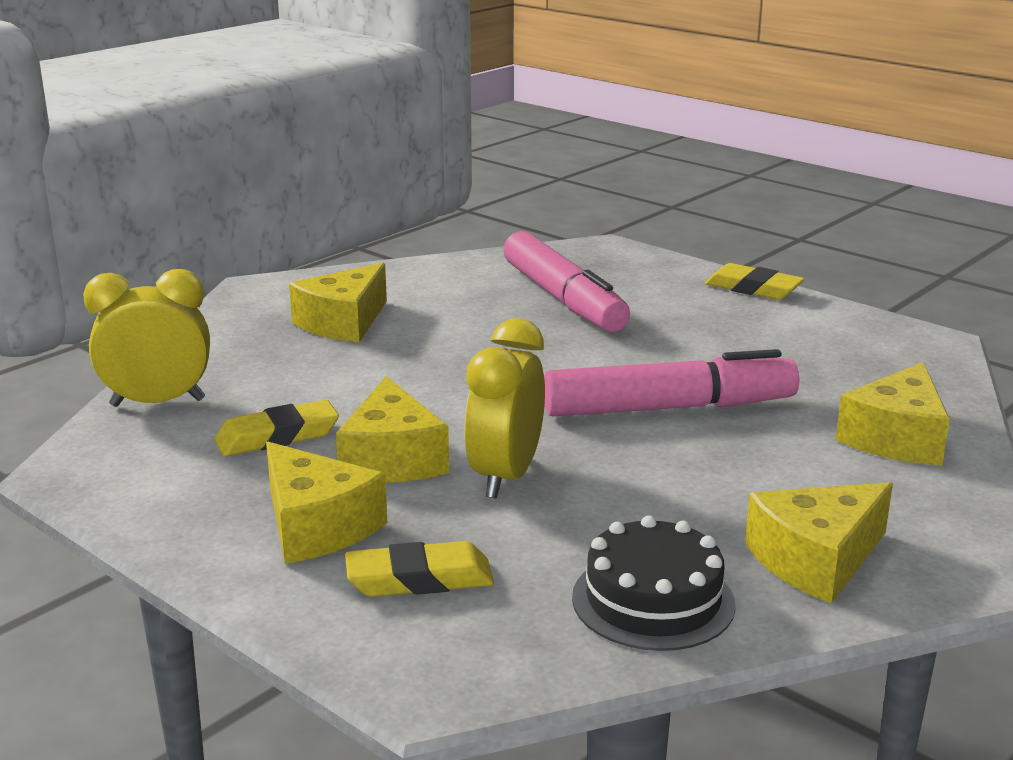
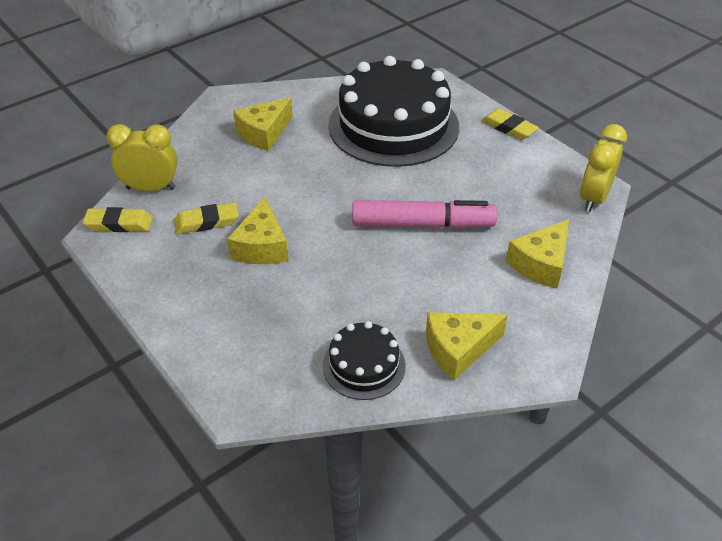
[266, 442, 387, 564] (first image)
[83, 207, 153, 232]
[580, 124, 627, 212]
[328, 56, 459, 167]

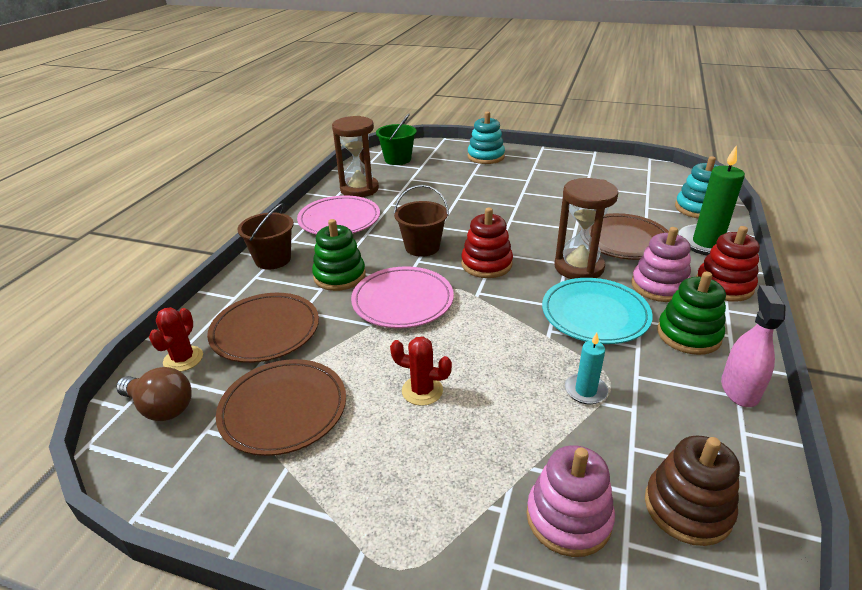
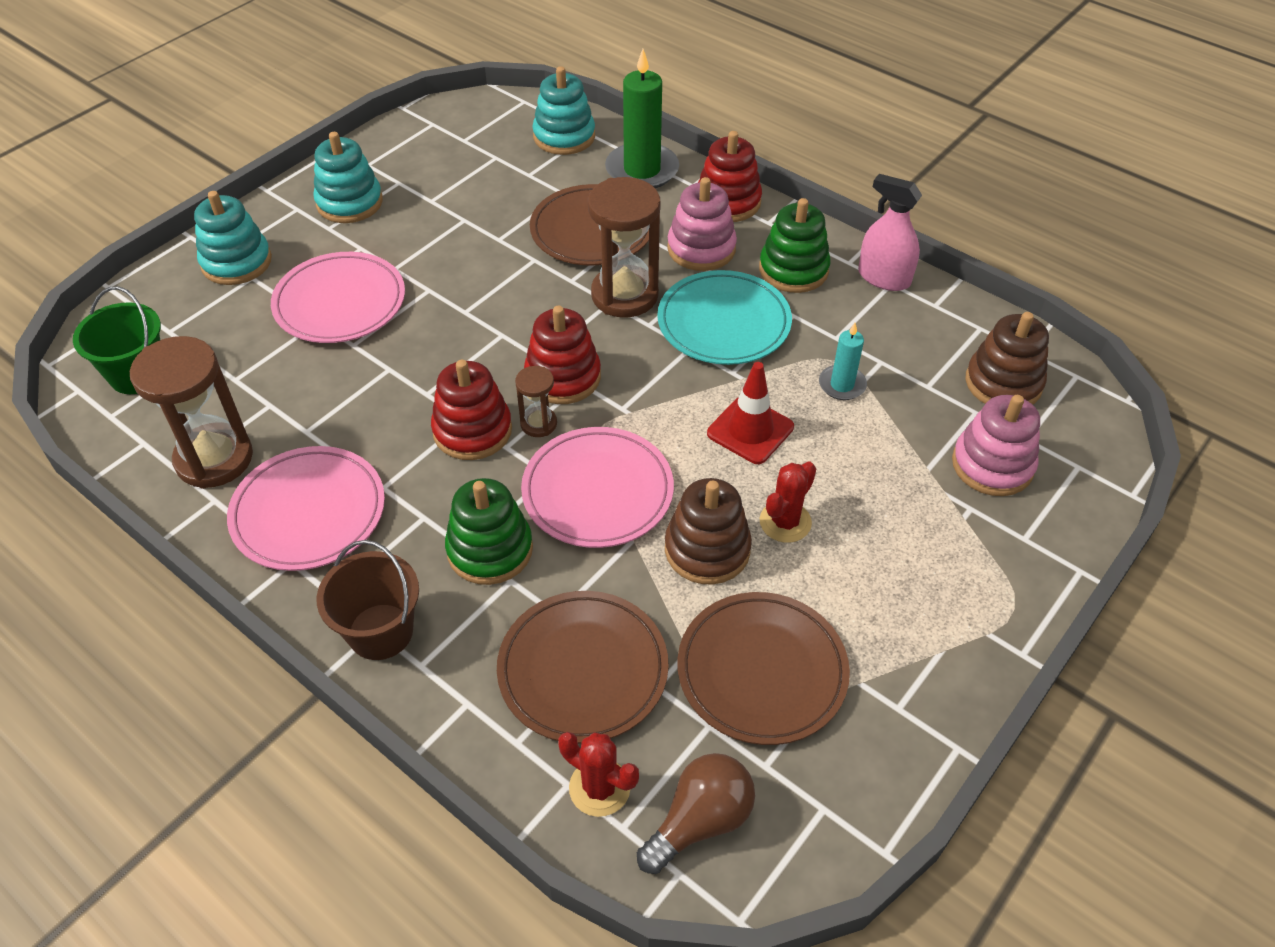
[271, 252, 405, 343]
[313, 132, 383, 223]
[515, 366, 557, 437]
[665, 478, 752, 585]
[707, 362, 794, 464]
[431, 360, 512, 460]

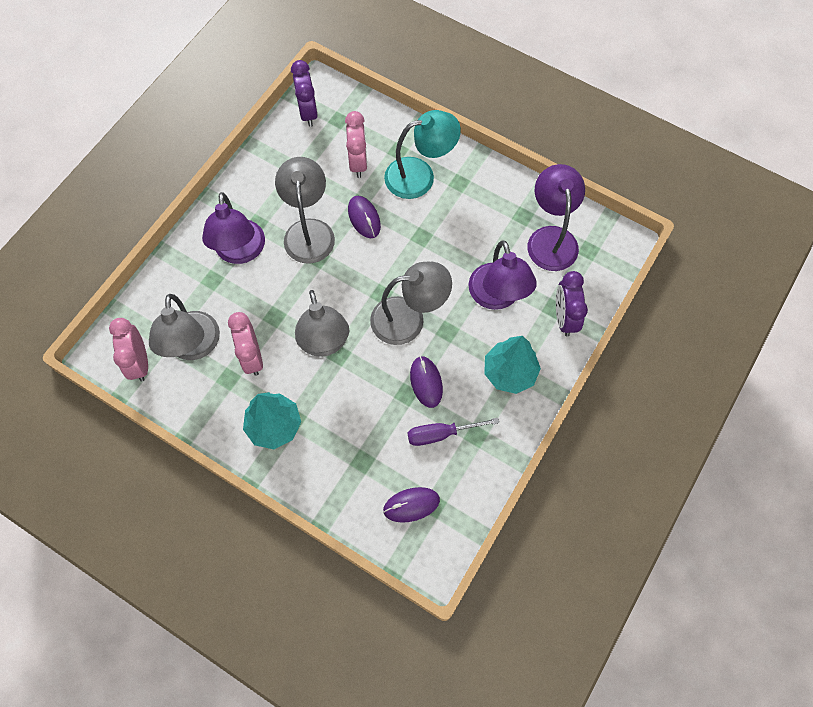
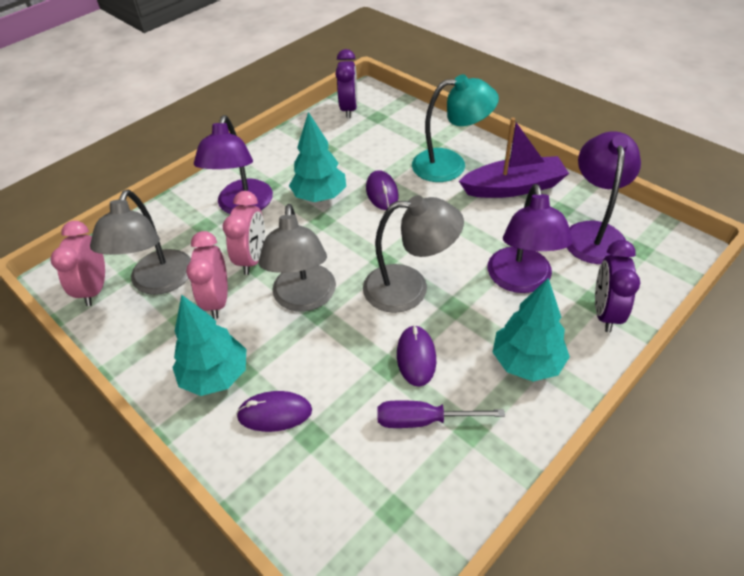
[459, 117, 569, 198]
[223, 191, 265, 275]
[236, 391, 312, 432]
[289, 112, 346, 202]

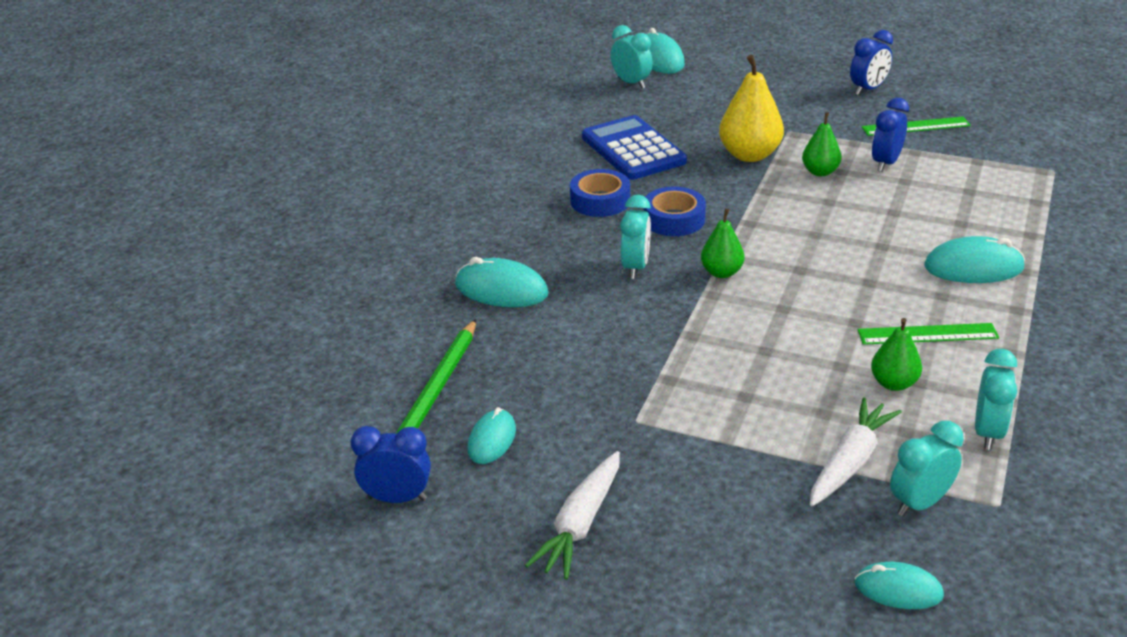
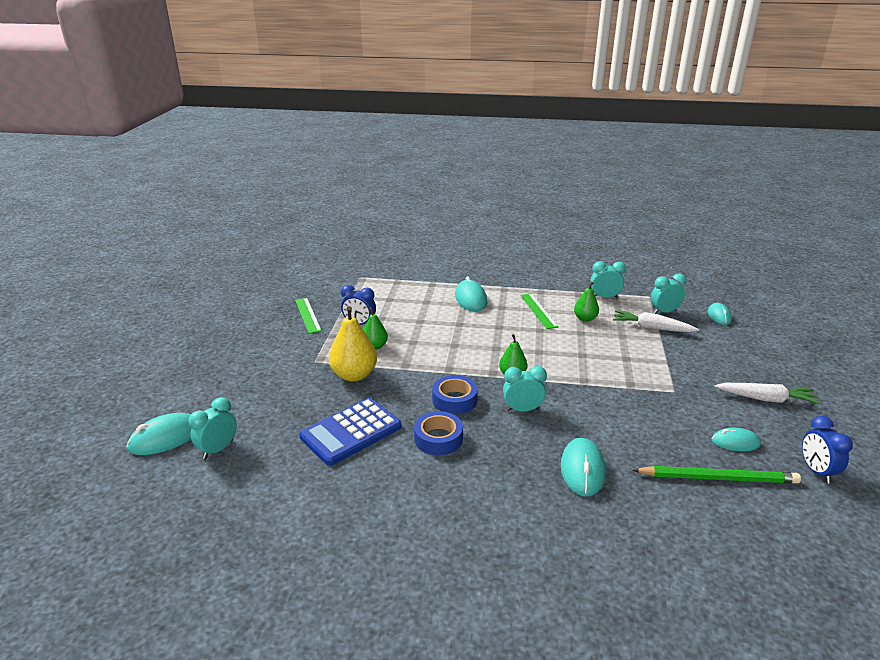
[850, 30, 893, 95] (first image)
[651, 274, 687, 314]

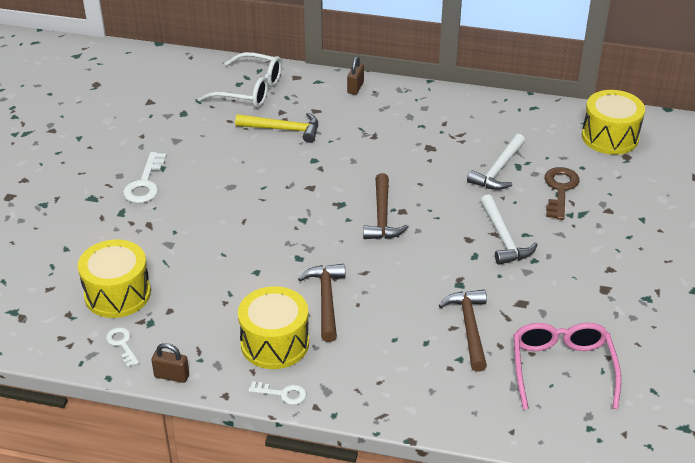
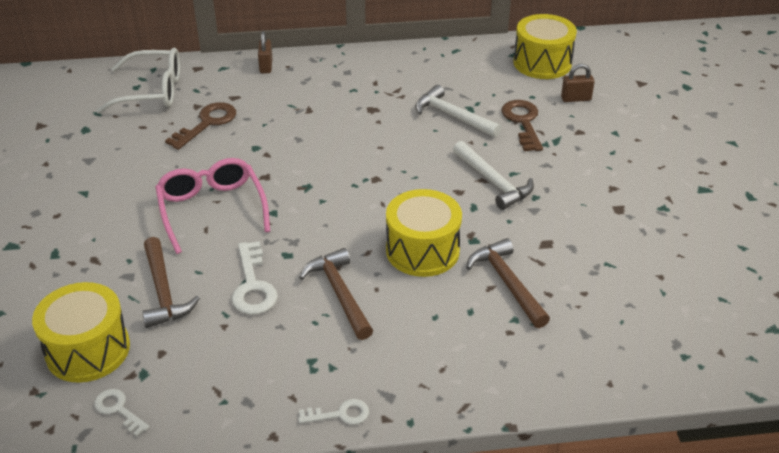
[231, 241, 278, 315]
[561, 64, 595, 102]
[386, 189, 462, 277]
[142, 237, 200, 328]
[155, 158, 270, 254]
[165, 102, 236, 150]
[415, 85, 501, 137]

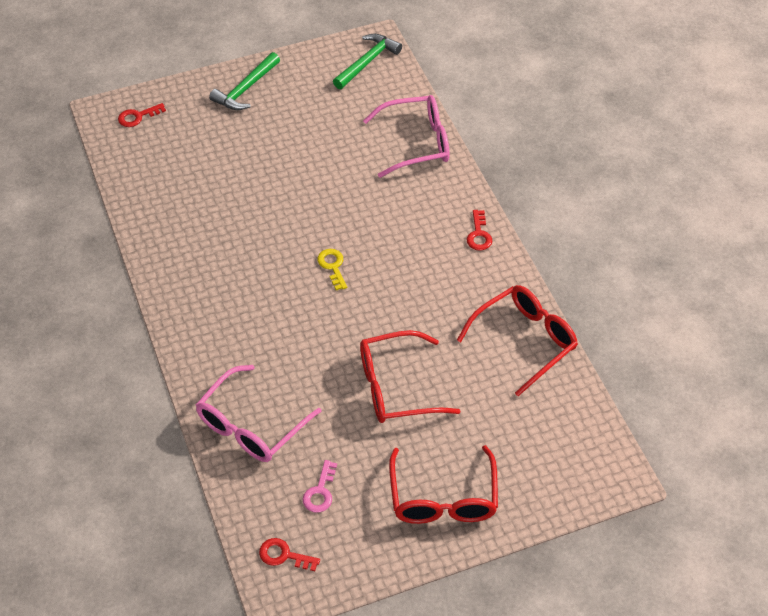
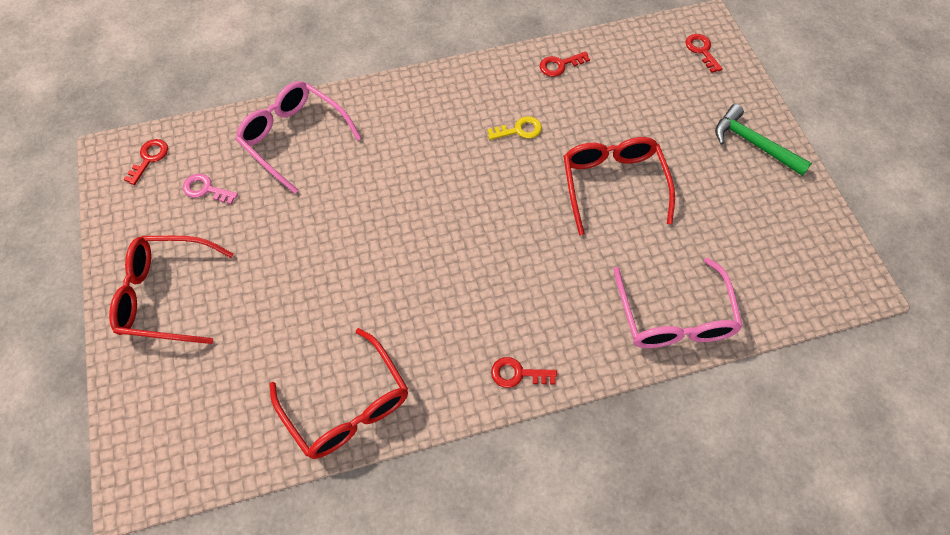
[333, 34, 402, 89] (first image)
[540, 51, 590, 77]
[487, 116, 542, 140]
[564, 137, 675, 235]

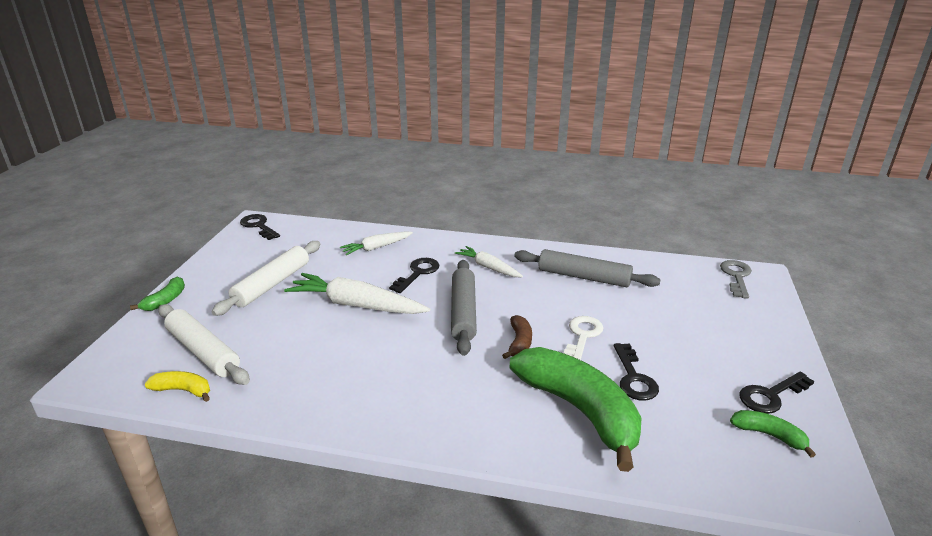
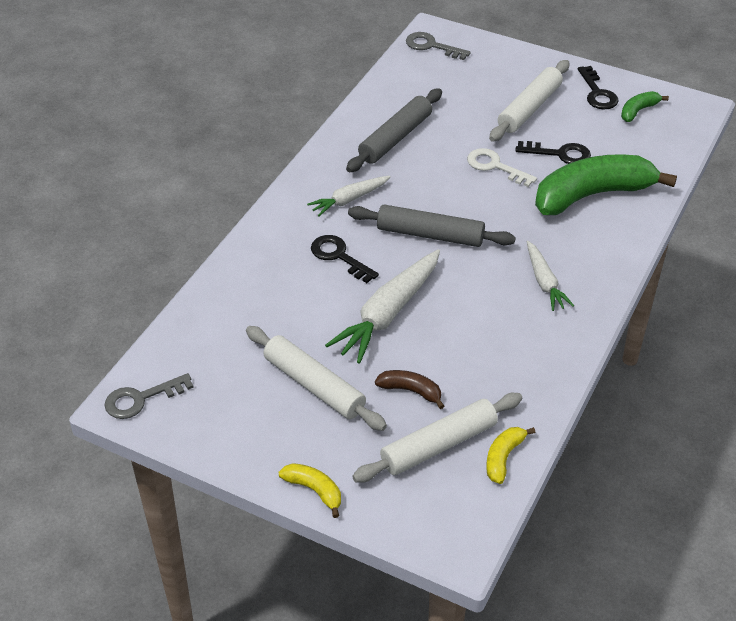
[489, 60, 569, 142]
[527, 241, 574, 311]
[375, 370, 444, 409]
[279, 463, 341, 518]
[104, 373, 194, 419]

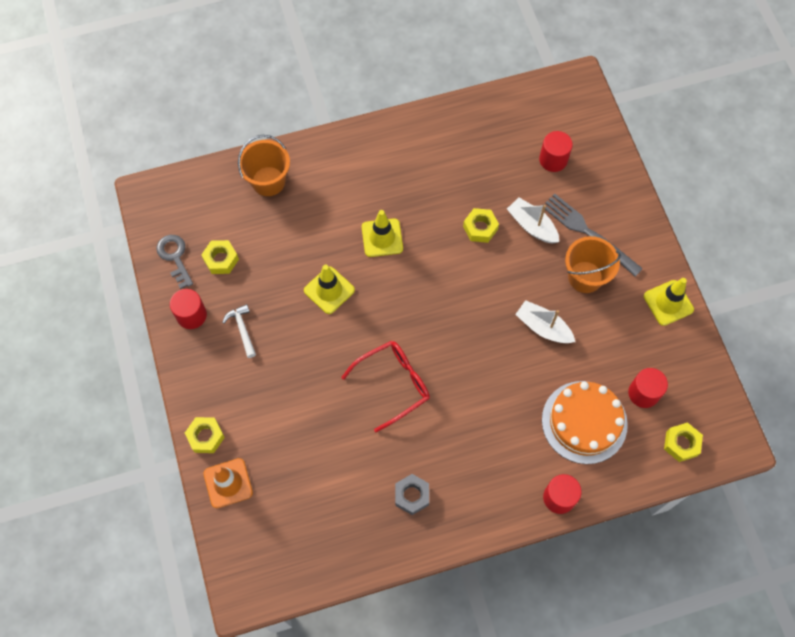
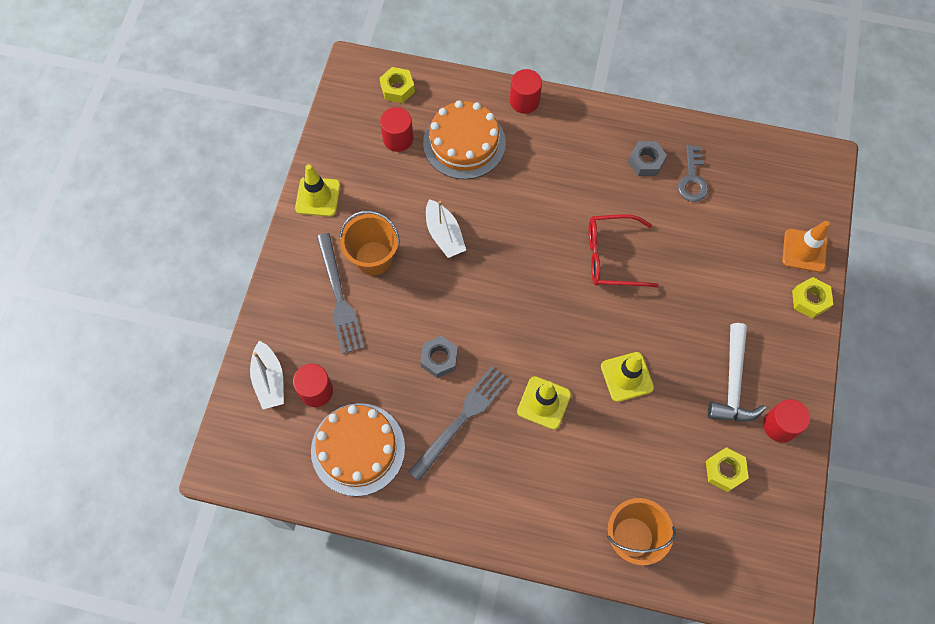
[311, 403, 405, 496]
[408, 366, 510, 481]
[678, 145, 708, 202]
[250, 341, 284, 409]
[420, 336, 458, 378]
[708, 323, 766, 422]

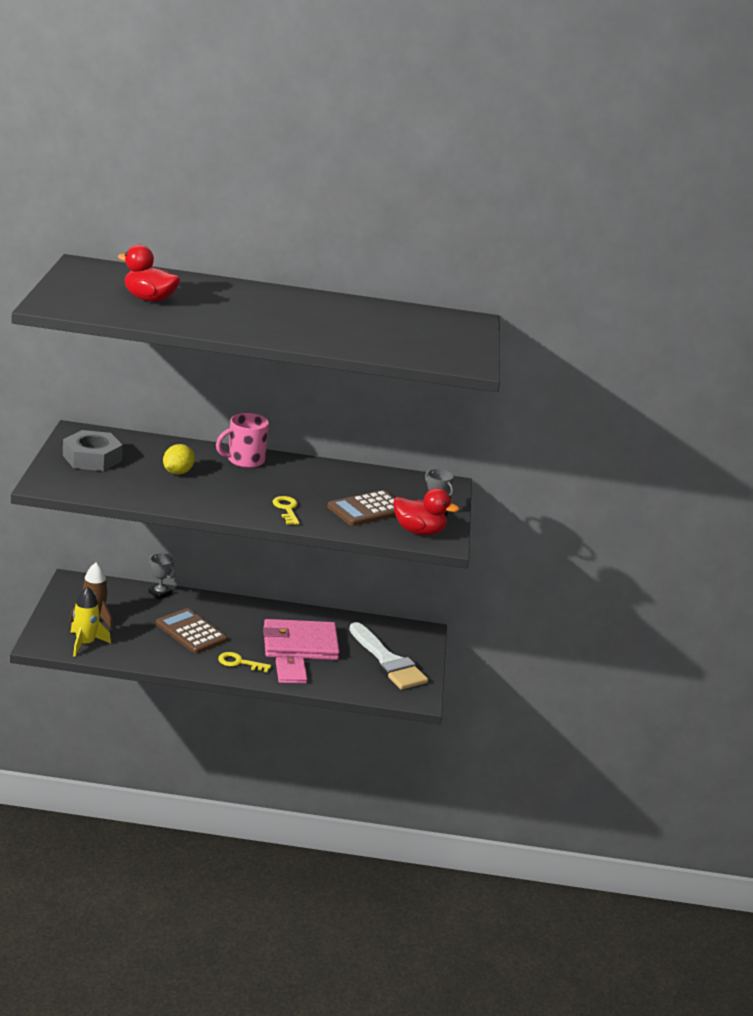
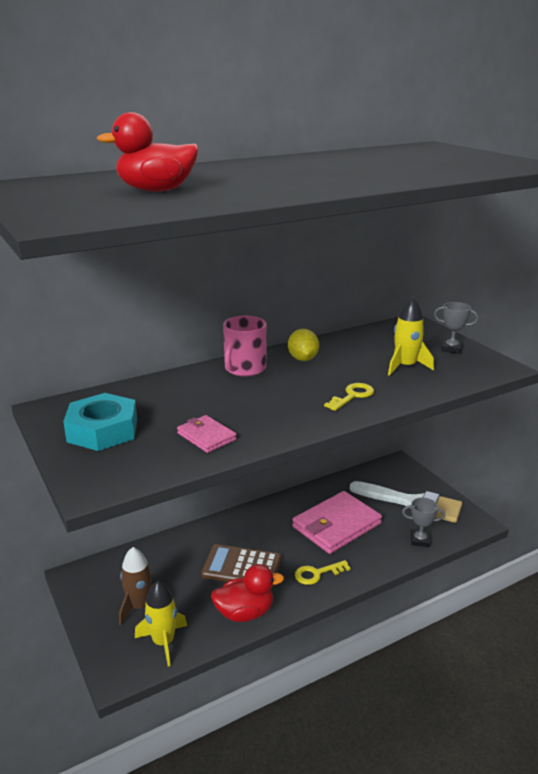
[402, 498, 445, 547]
[288, 329, 319, 361]
[177, 415, 237, 453]
[211, 564, 284, 622]
[388, 297, 434, 376]
[63, 393, 137, 451]
[324, 383, 374, 411]

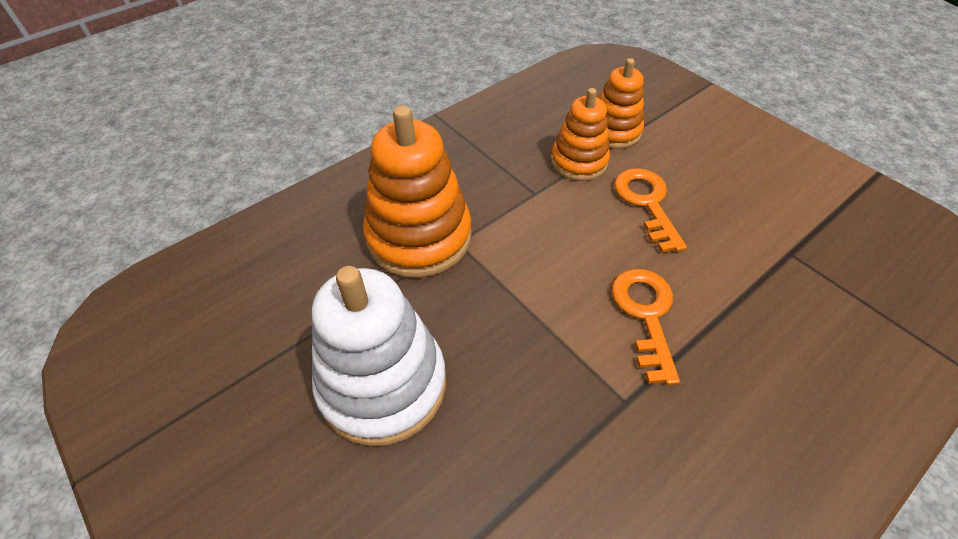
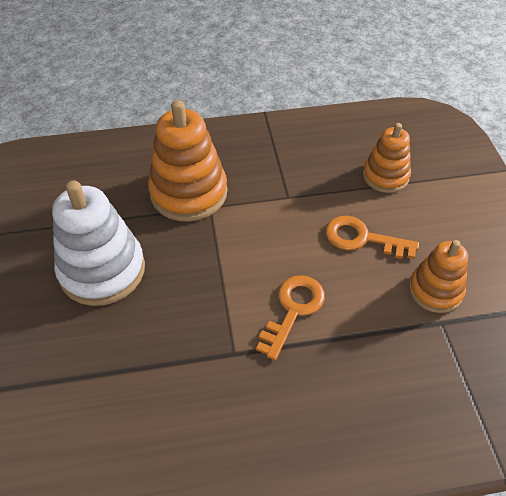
[409, 240, 468, 313]
[326, 216, 419, 259]

